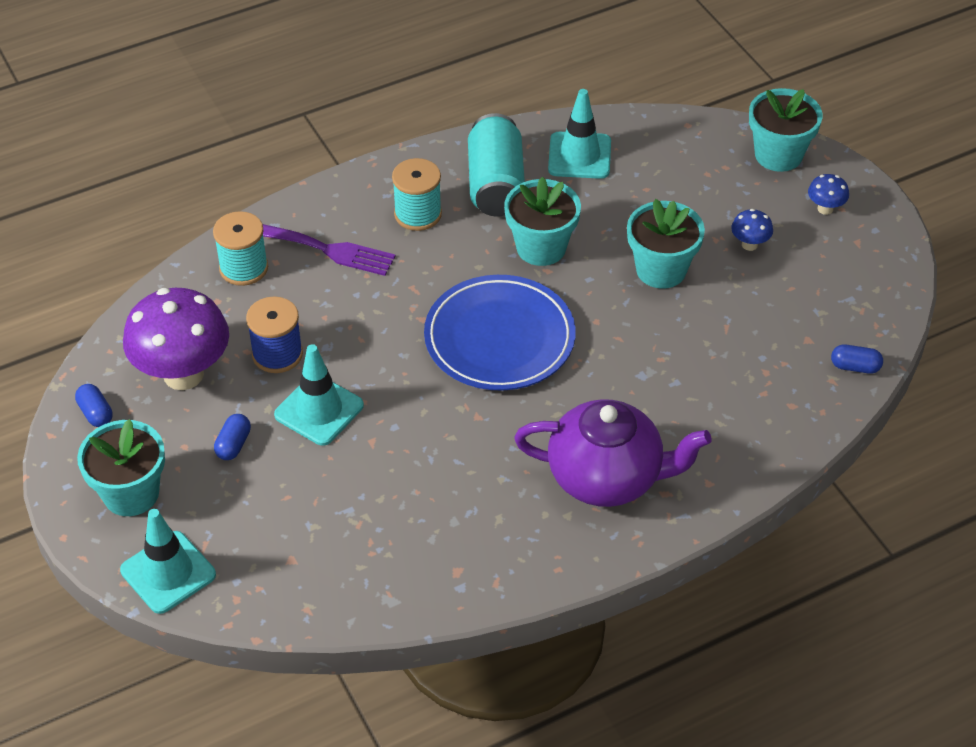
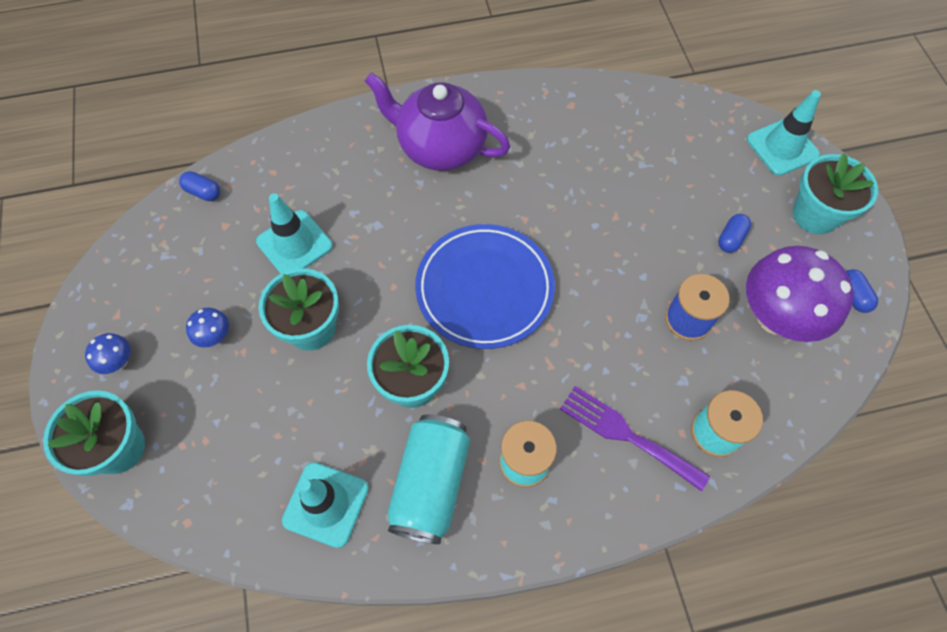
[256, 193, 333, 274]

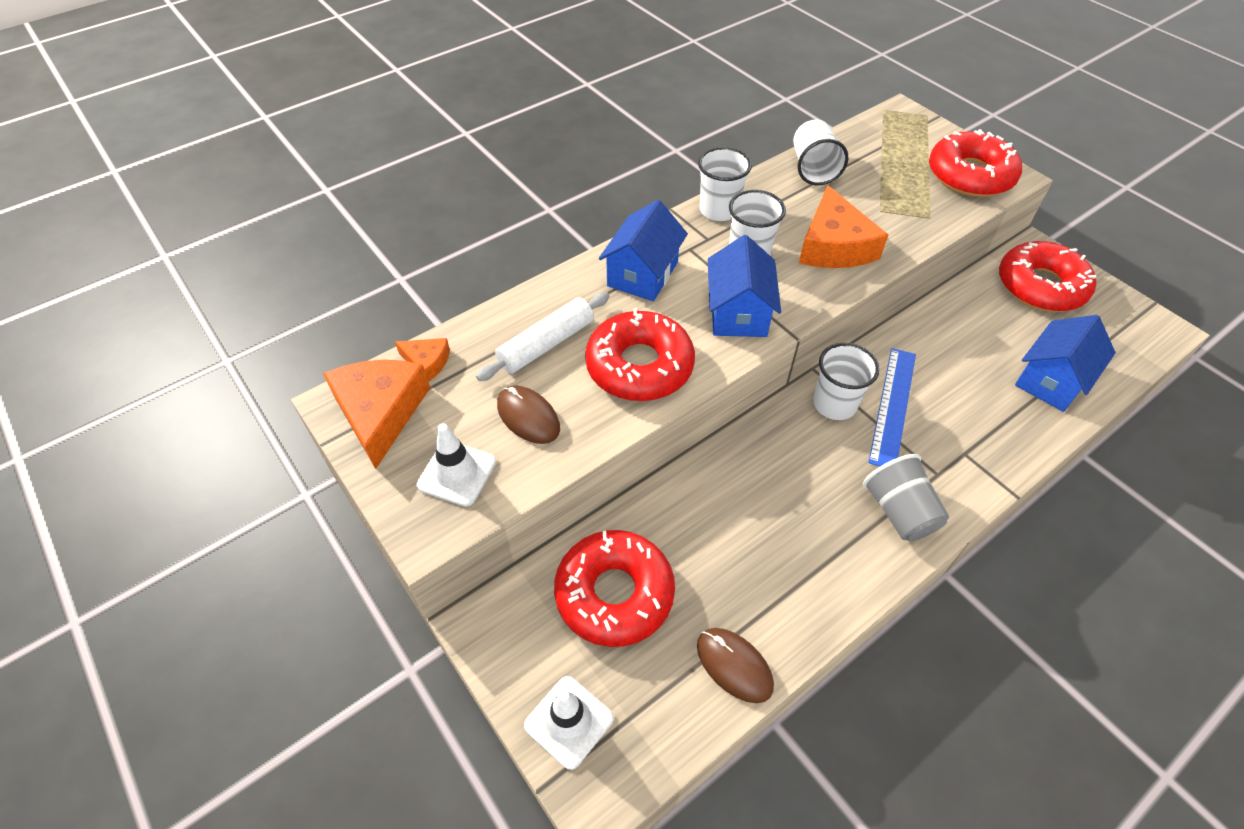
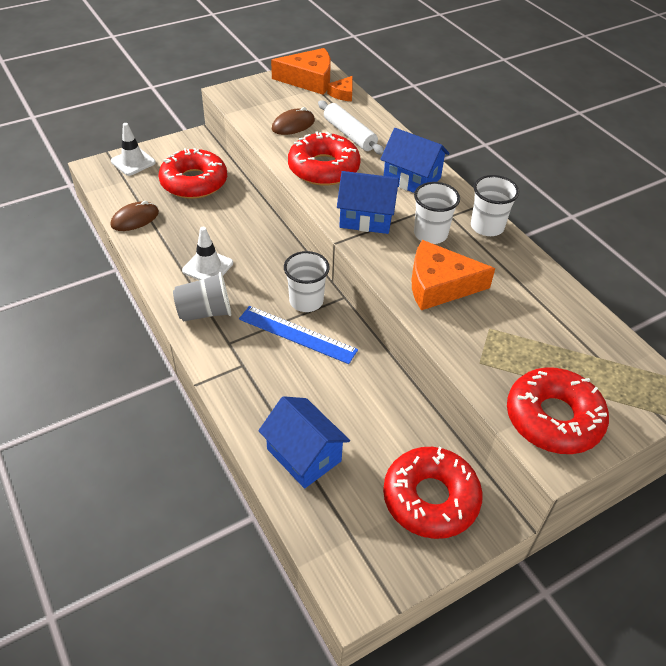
[793, 120, 848, 185] (first image)
[182, 227, 233, 280]

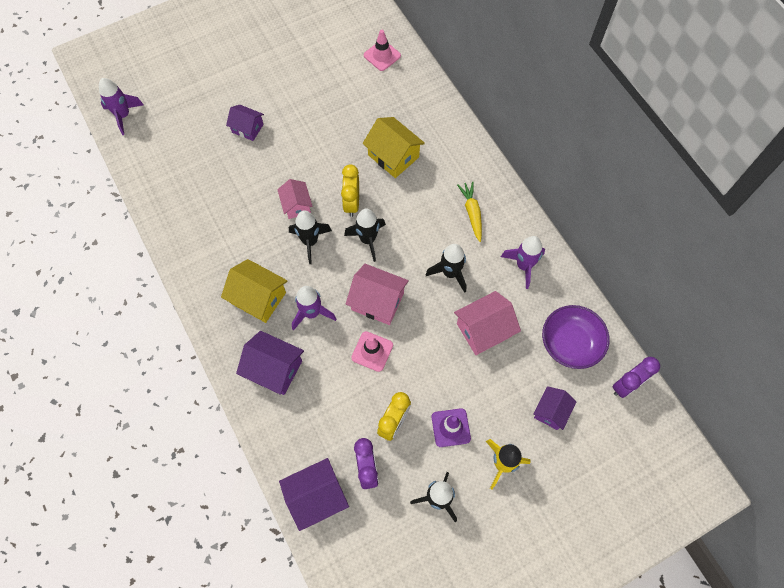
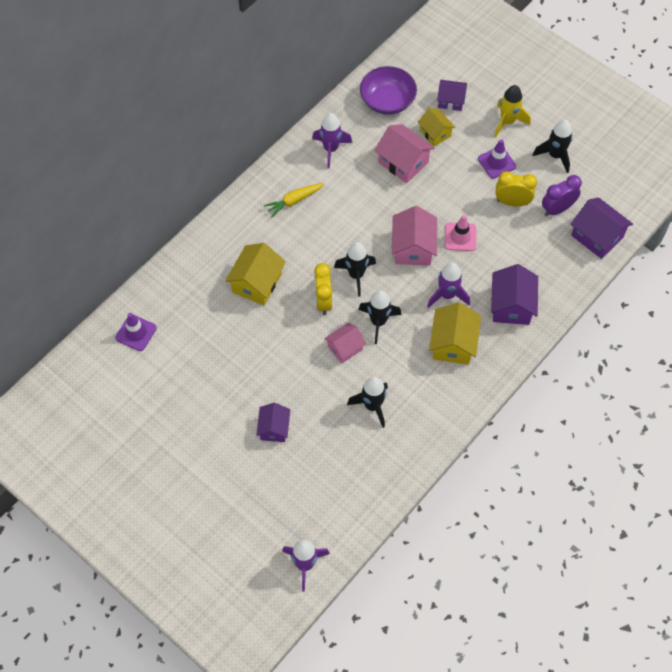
[613, 357, 660, 398] (first image)
[418, 108, 456, 146]
[347, 377, 388, 428]
[115, 313, 157, 351]
[314, 263, 333, 315]

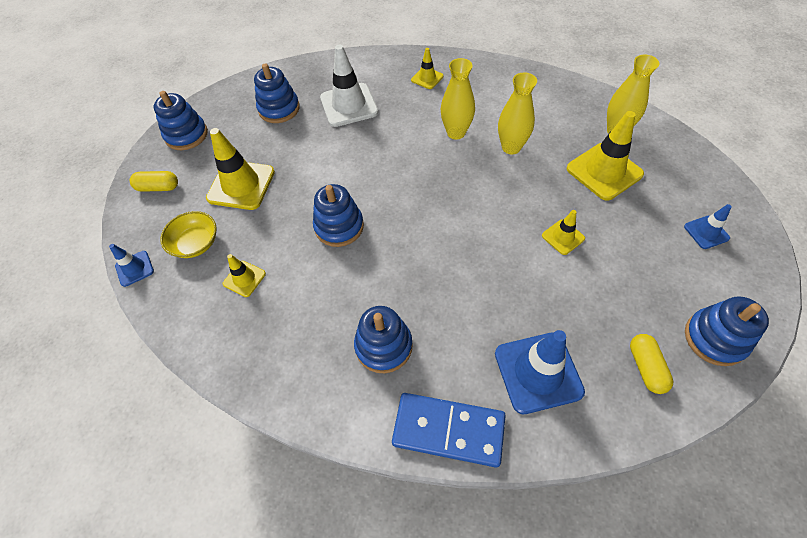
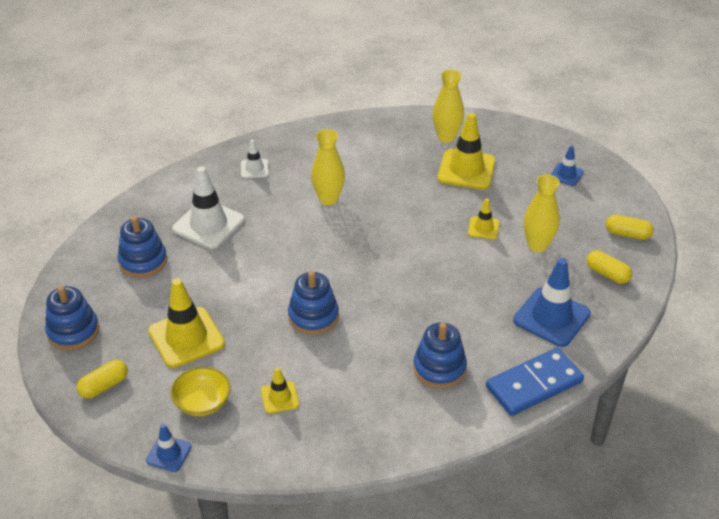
[523, 174, 560, 252]
[606, 215, 654, 240]
[241, 140, 269, 178]

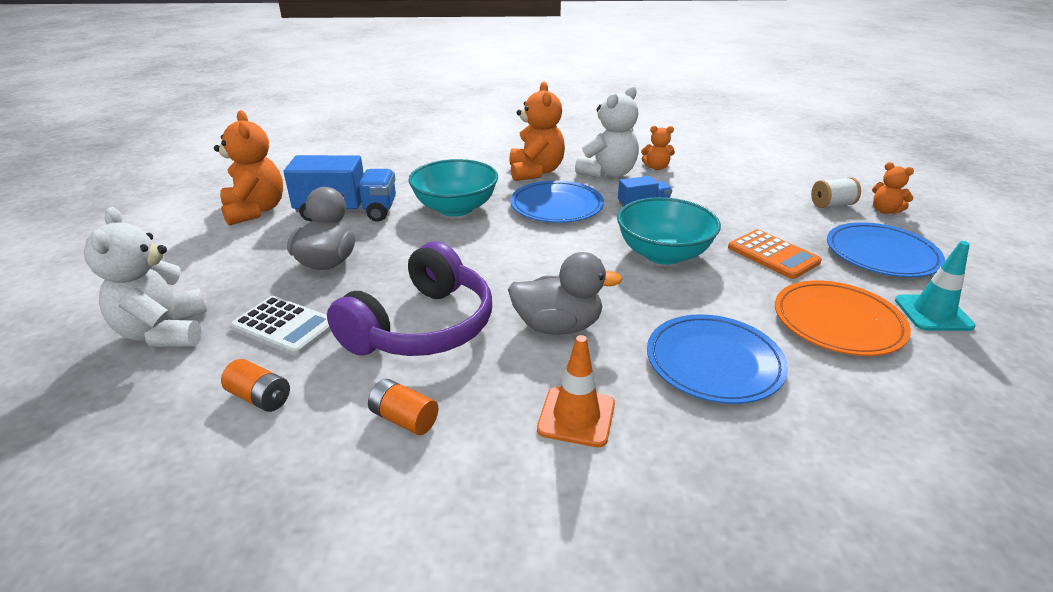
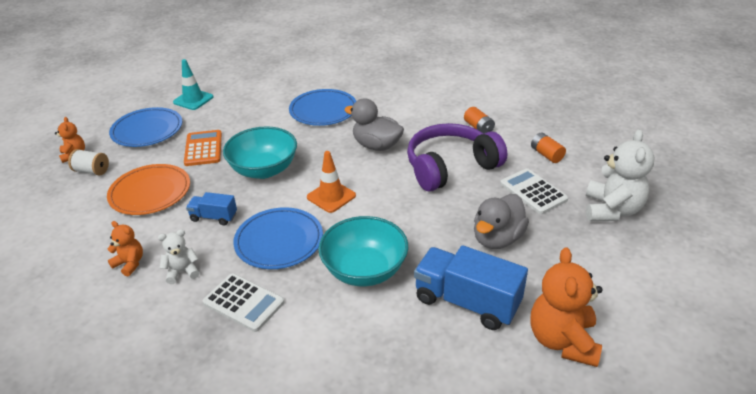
[307, 151, 356, 213]
[107, 164, 190, 215]
[202, 273, 284, 332]
[158, 229, 199, 284]

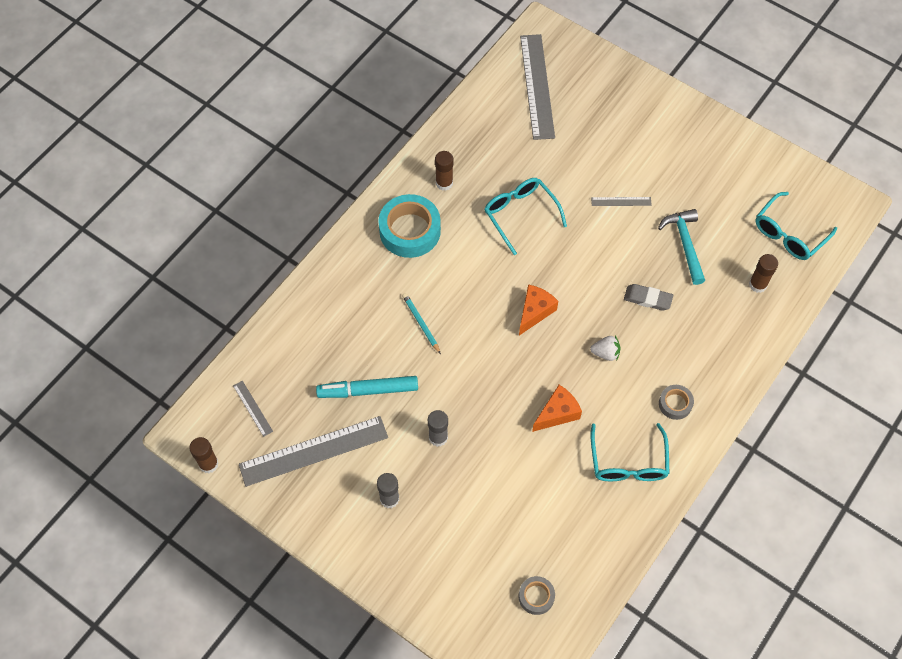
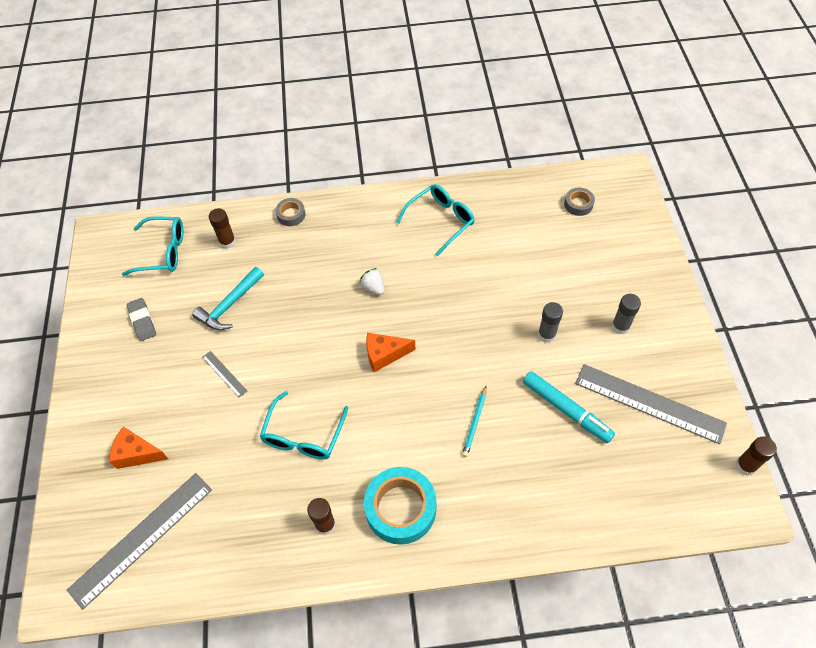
[233, 381, 273, 437] (first image)
[109, 427, 168, 469]
[127, 298, 156, 341]
[275, 198, 305, 226]

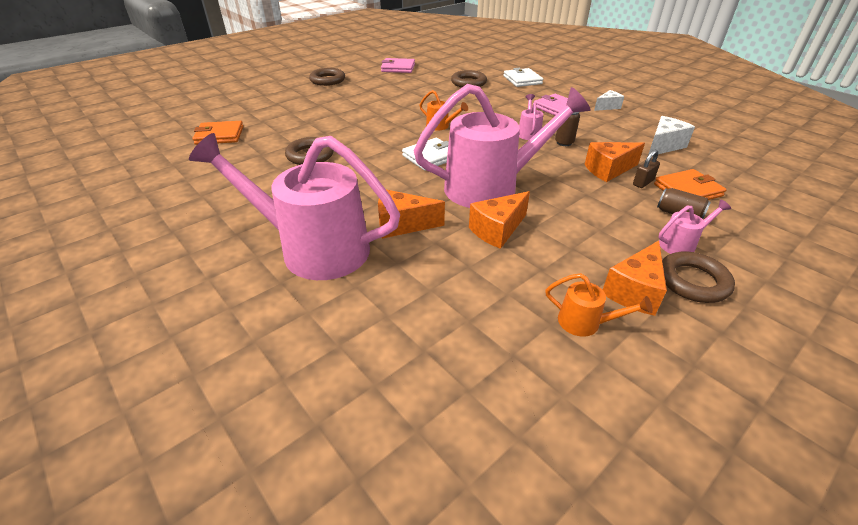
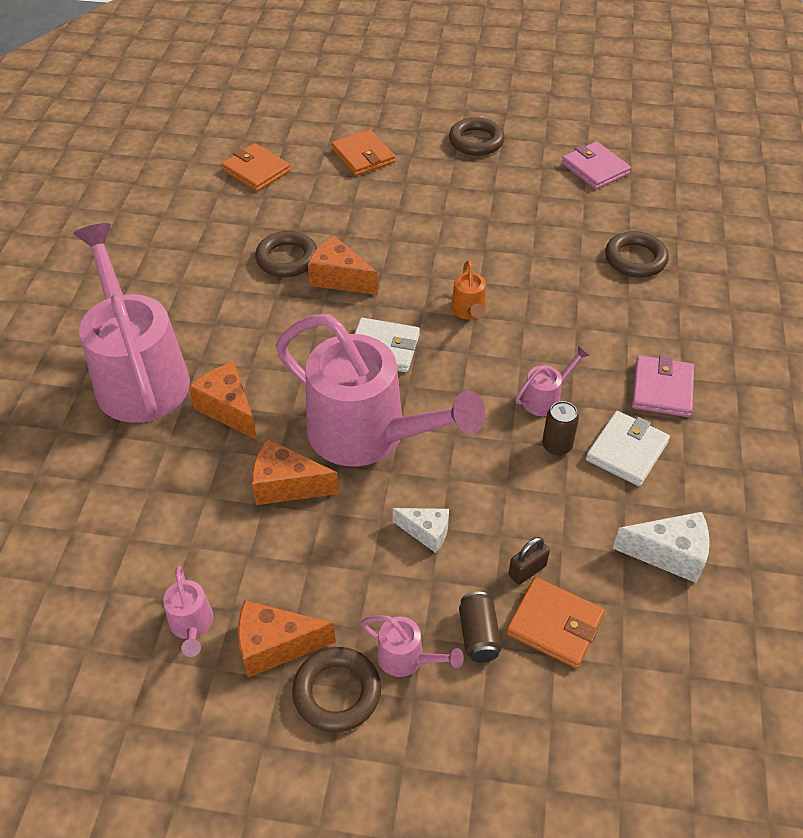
[331, 130, 395, 176]
[586, 411, 670, 486]
[308, 236, 378, 295]
[393, 508, 449, 553]
[163, 566, 214, 657]
[509, 537, 550, 585]

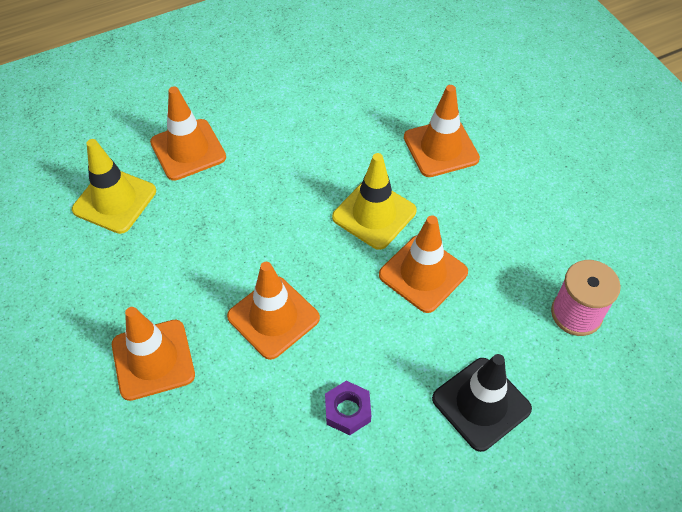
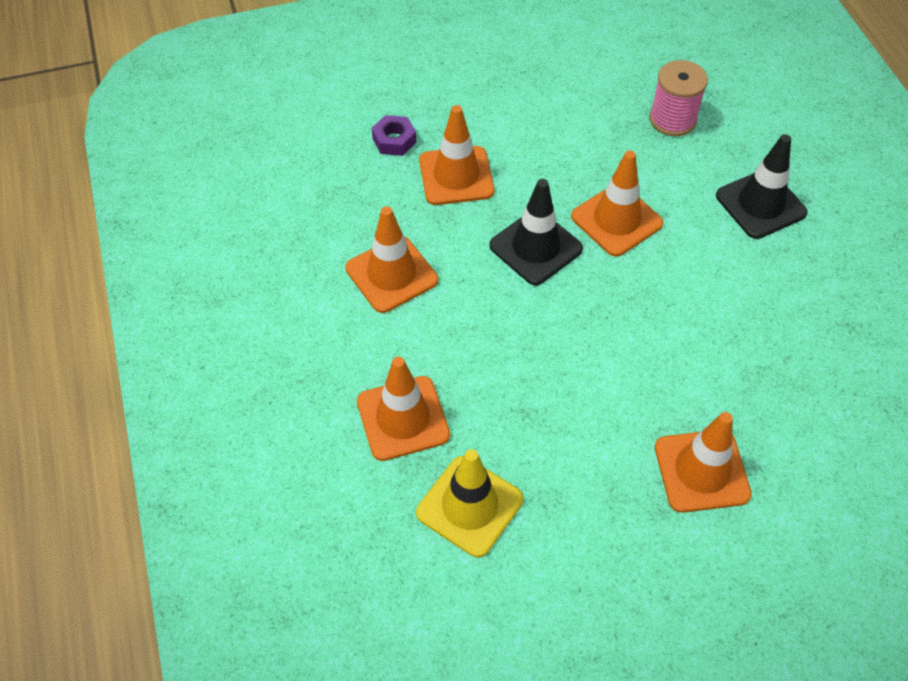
[345, 206, 438, 313]
[372, 115, 416, 156]
[489, 179, 583, 285]

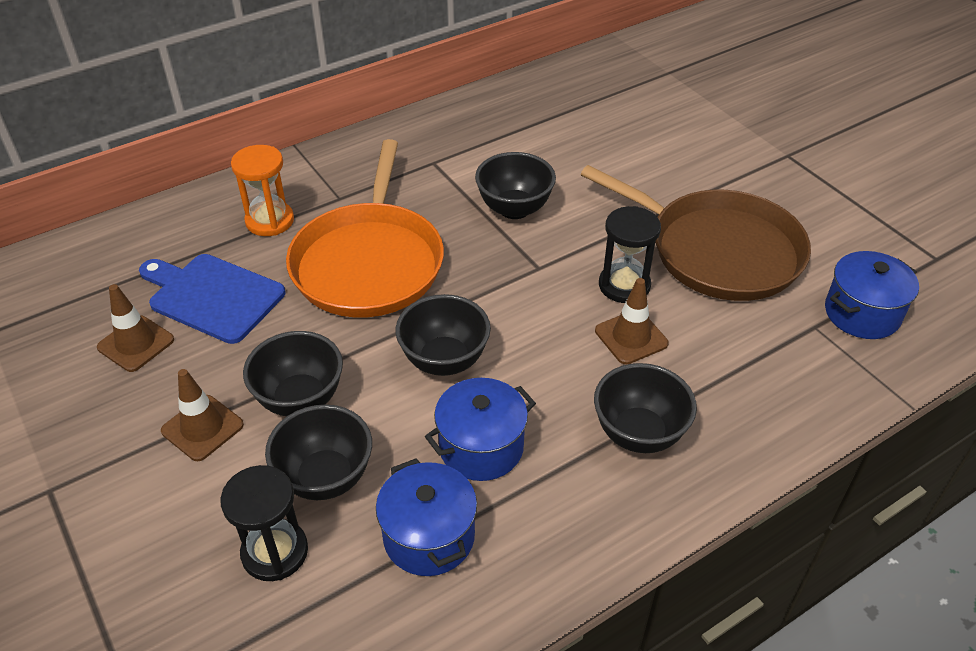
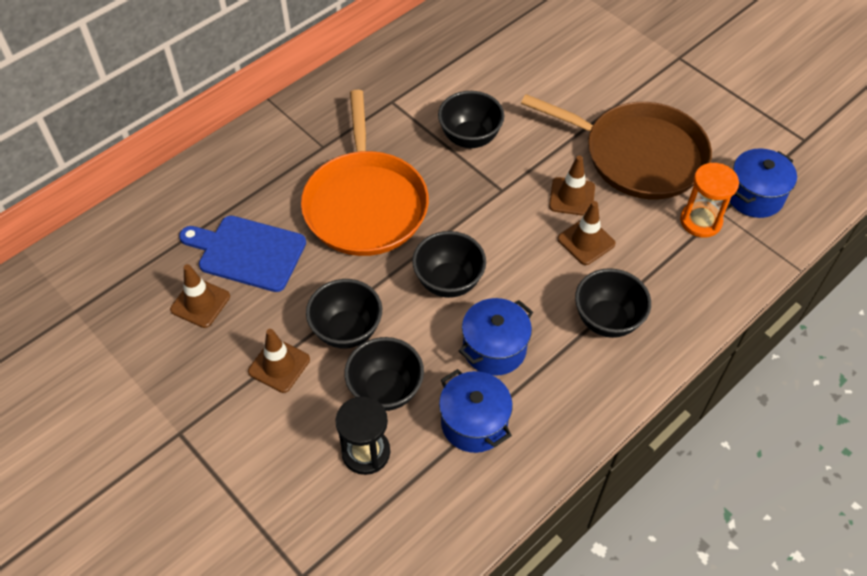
[680, 163, 739, 238]
[549, 156, 595, 216]

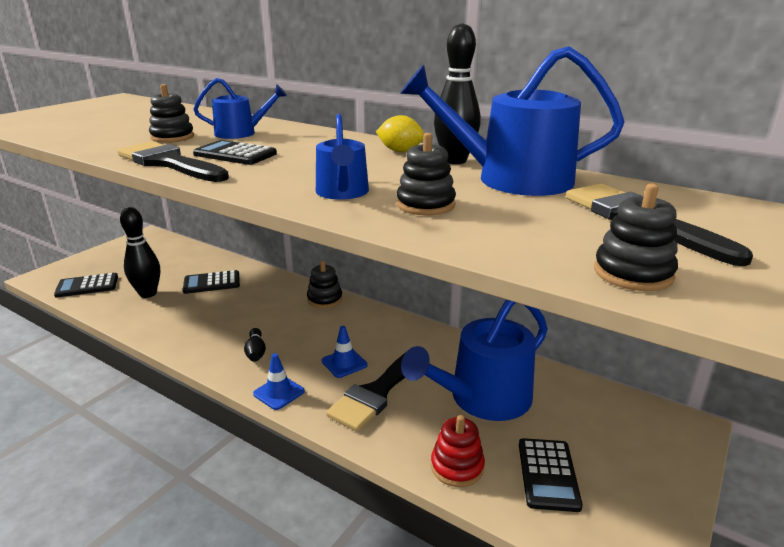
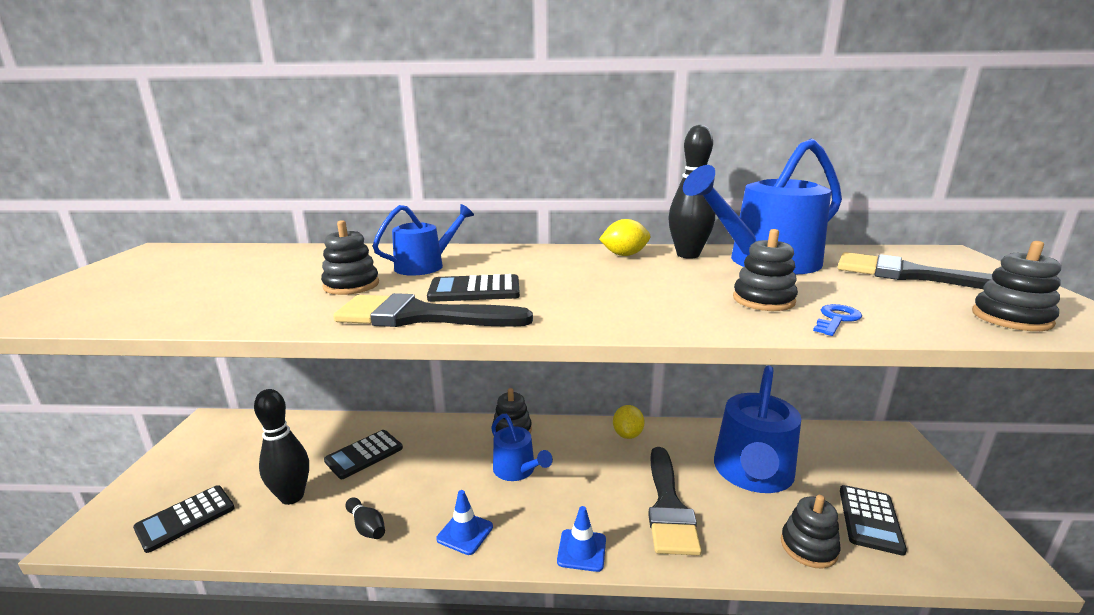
[613, 405, 645, 439]
[813, 304, 862, 336]
[345, 497, 385, 539]
[491, 414, 553, 481]
[436, 490, 493, 555]
[781, 495, 841, 569]
[840, 485, 907, 556]

